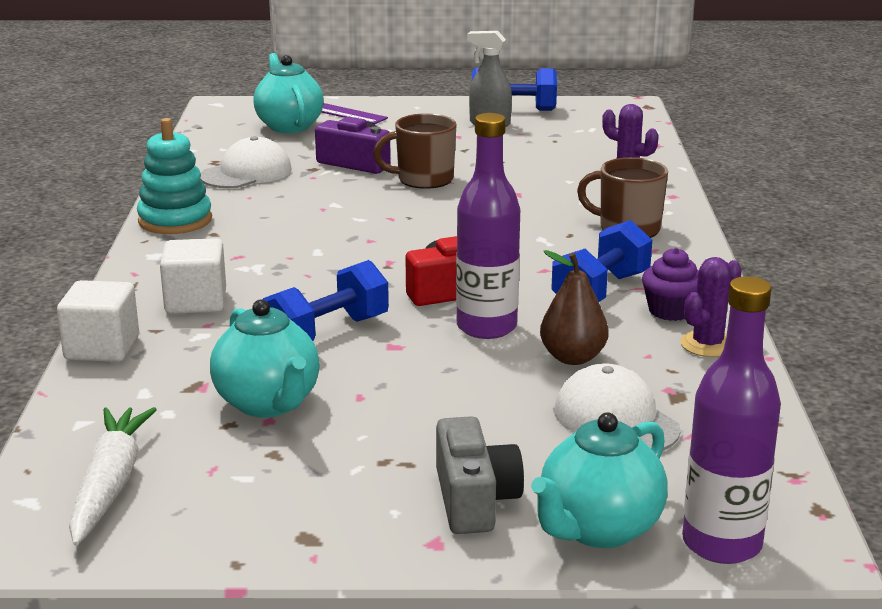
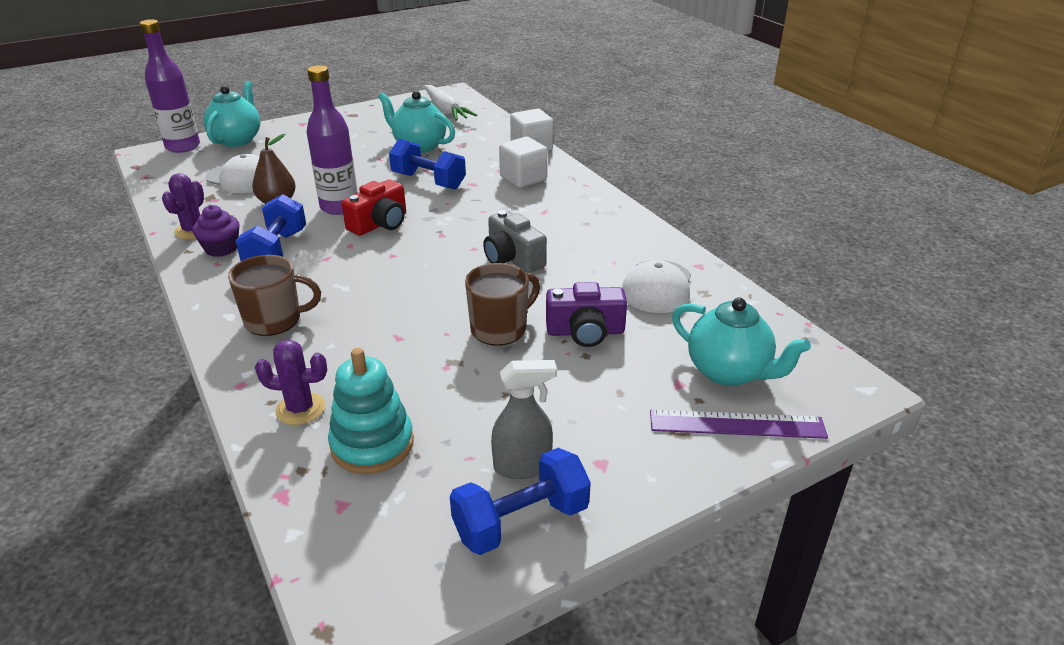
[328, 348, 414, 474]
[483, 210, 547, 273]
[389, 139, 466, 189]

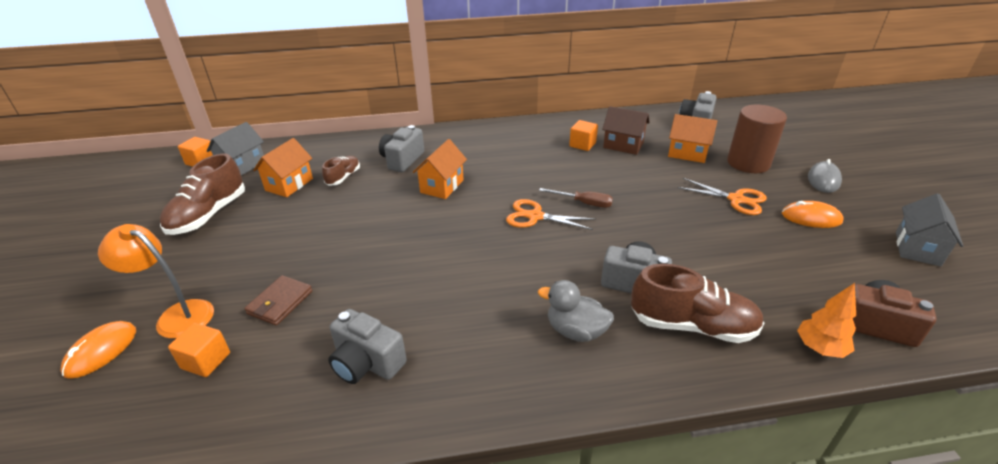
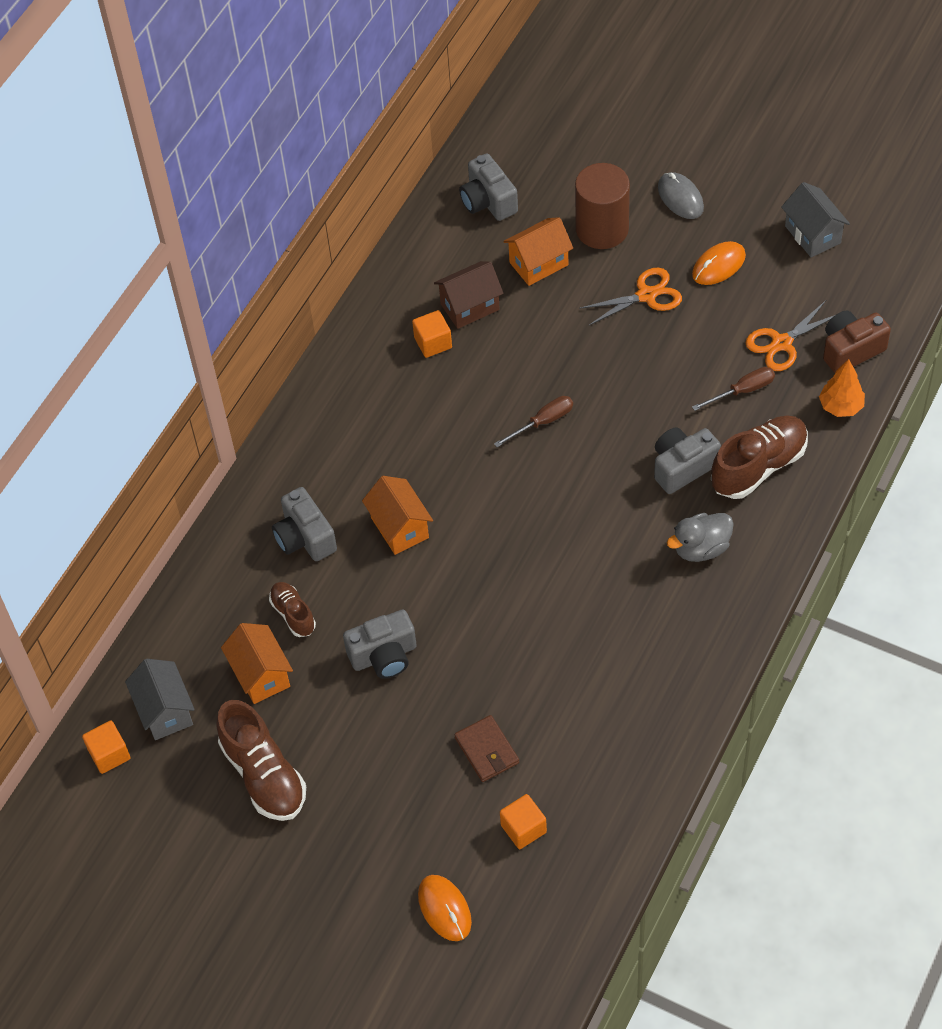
[98, 224, 214, 339] (first image)
[692, 367, 775, 411]
[343, 610, 417, 679]
[746, 301, 835, 371]

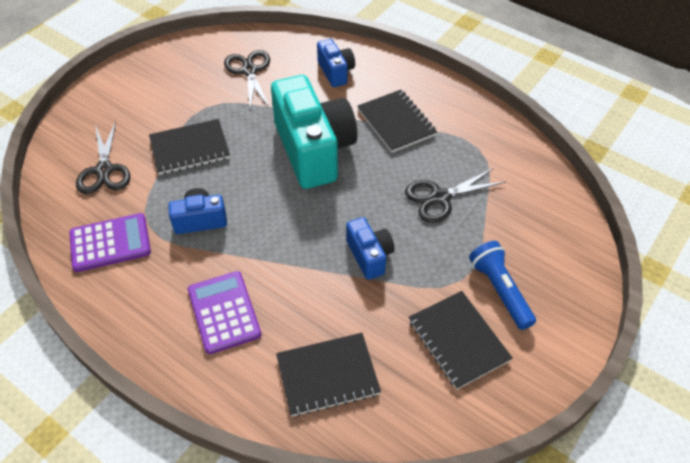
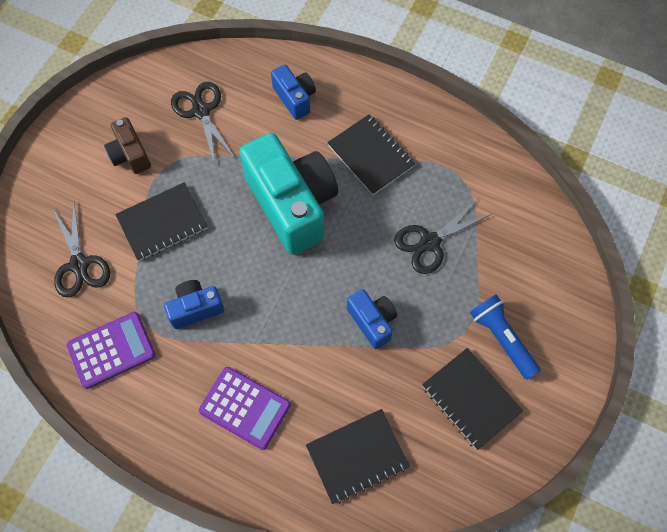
[104, 117, 151, 174]
[199, 367, 291, 450]

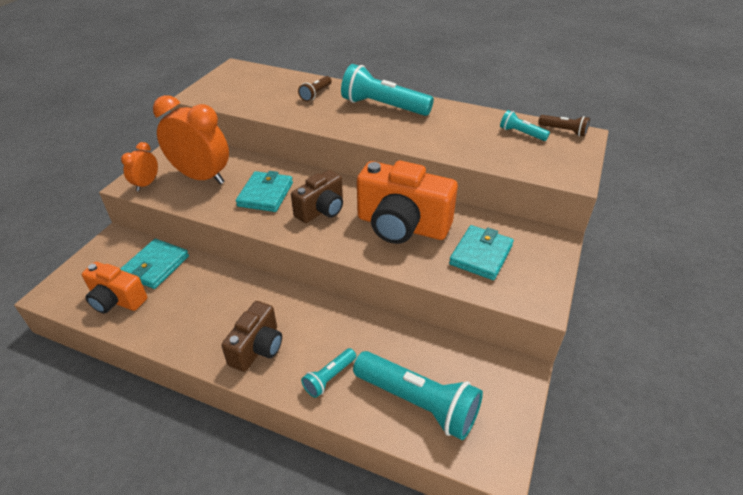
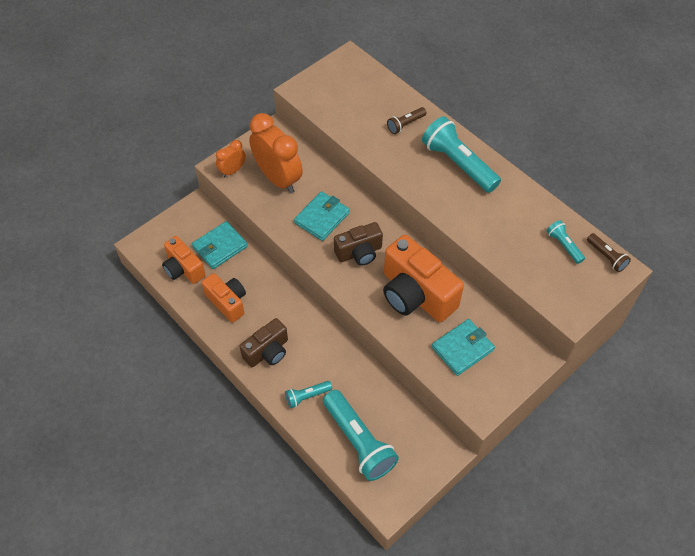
[202, 273, 246, 323]

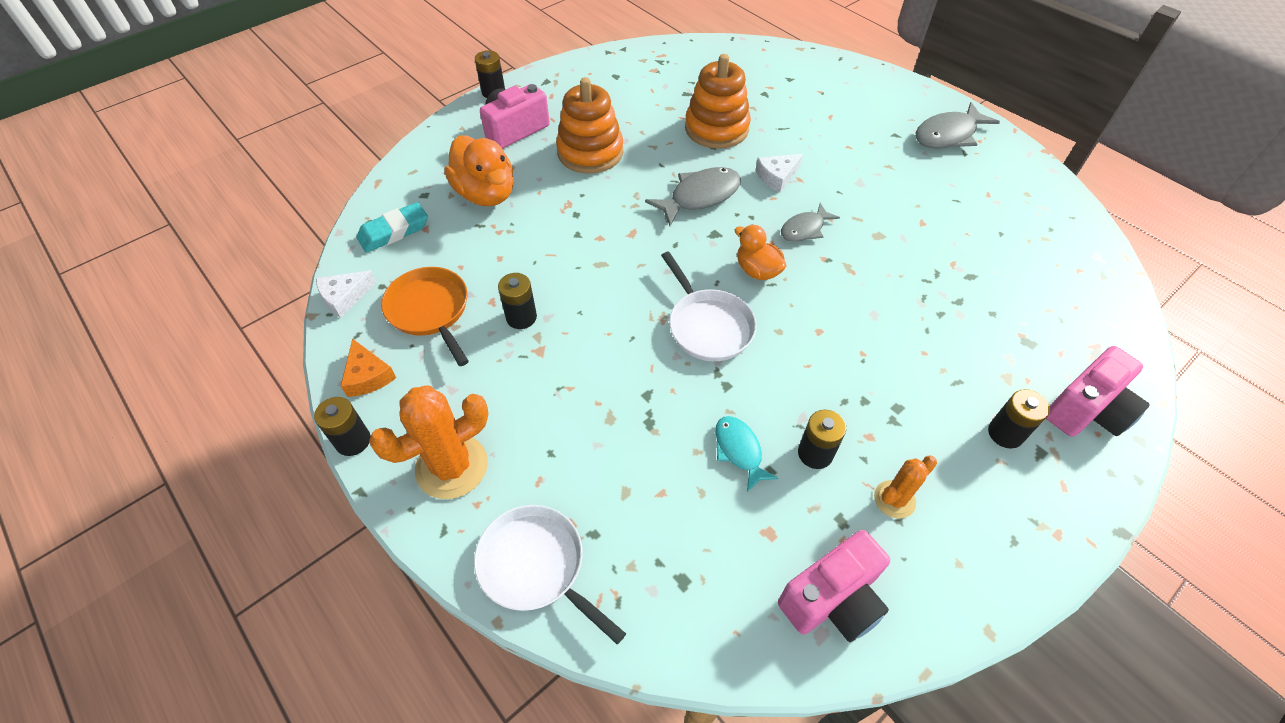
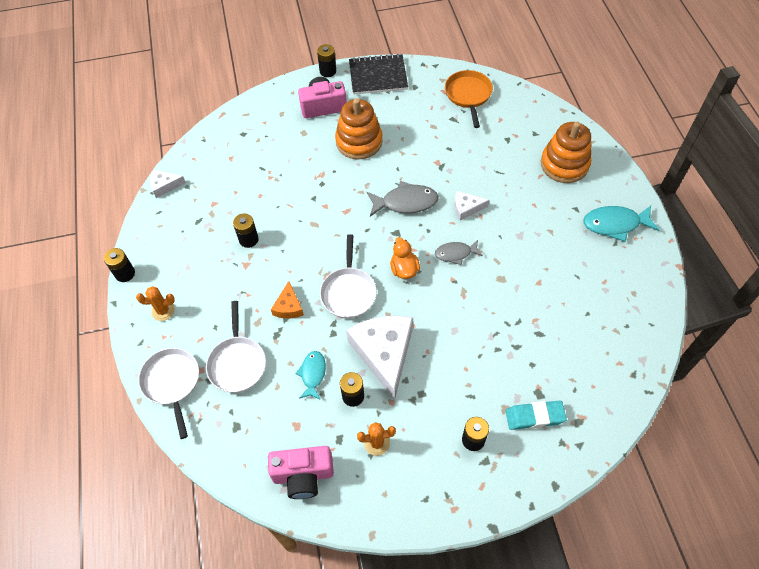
[444, 135, 514, 206] (first image)
[1046, 346, 1150, 437] (first image)
[206, 301, 266, 393]
[346, 316, 413, 400]
[349, 54, 408, 94]
[271, 281, 304, 318]
[506, 400, 567, 430]
[445, 70, 493, 128]
[541, 122, 591, 183]
[583, 206, 659, 242]
[136, 286, 175, 321]

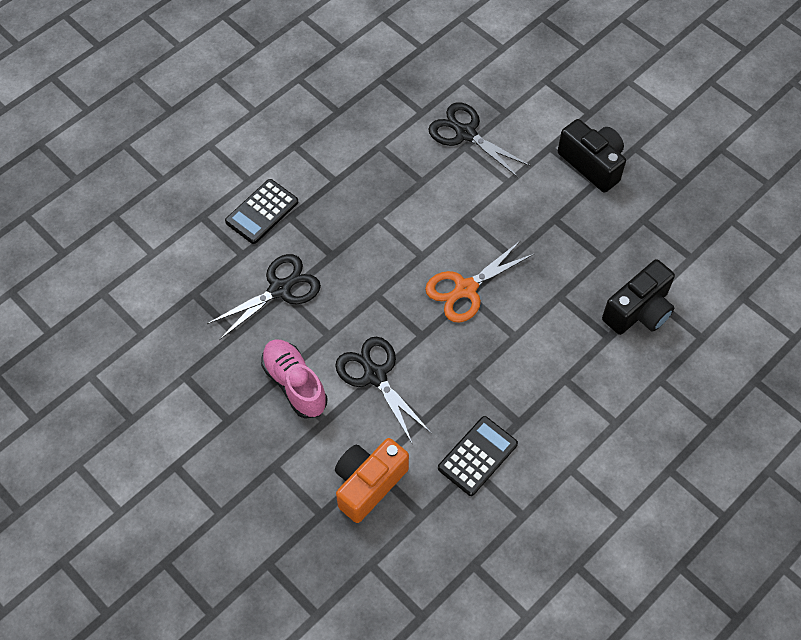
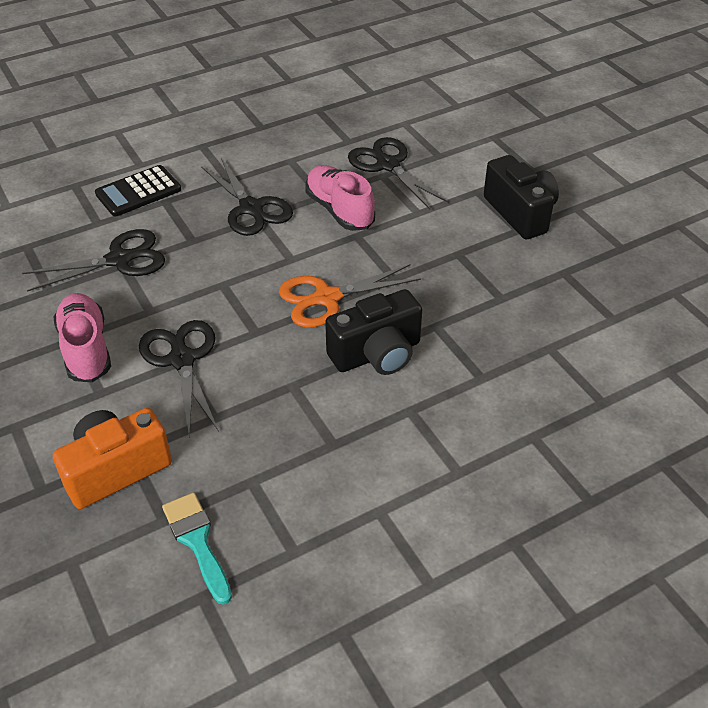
[438, 416, 518, 496] (first image)
[162, 492, 232, 605]
[201, 158, 293, 236]
[305, 165, 375, 231]
[325, 289, 422, 375]

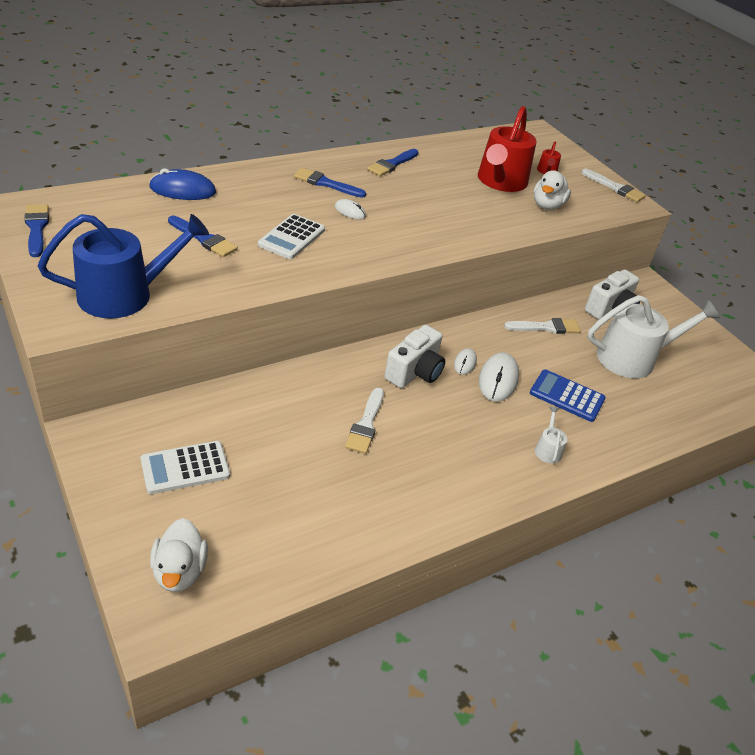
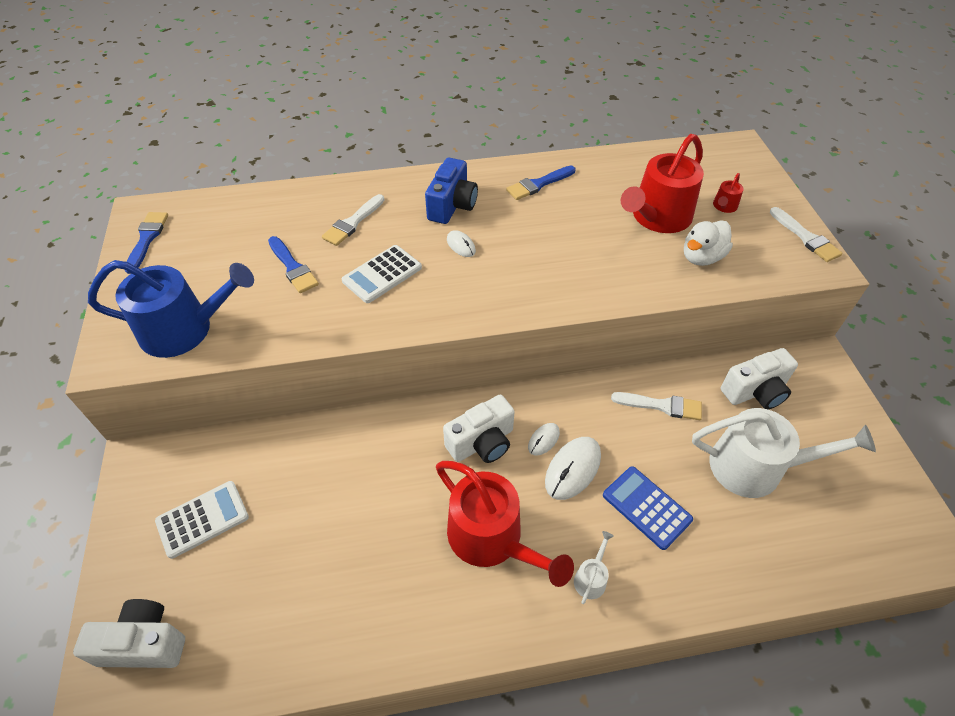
[149, 168, 216, 200] (first image)
[436, 461, 574, 587]
[322, 194, 384, 246]
[73, 599, 185, 668]
[425, 157, 478, 224]
[155, 481, 249, 559]

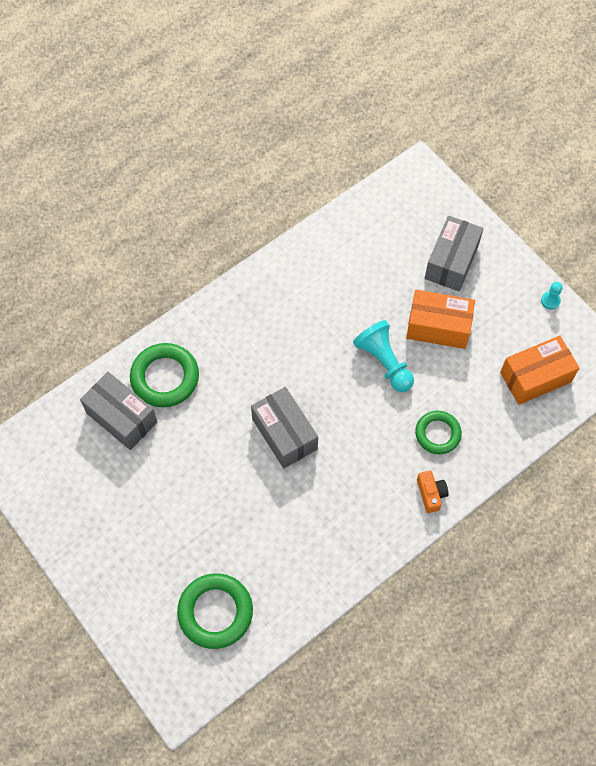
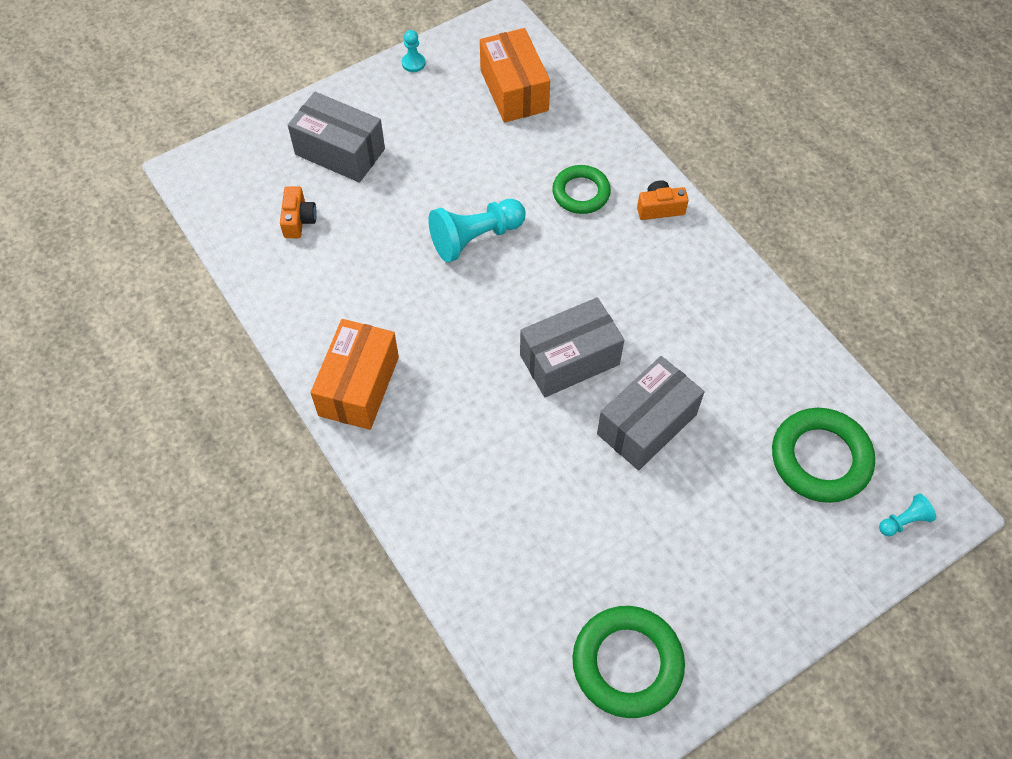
[280, 186, 317, 238]
[879, 493, 936, 536]
[597, 356, 704, 470]
[573, 606, 685, 718]
[310, 319, 399, 430]

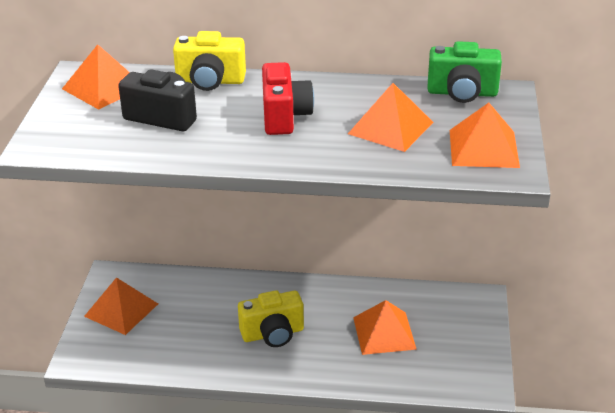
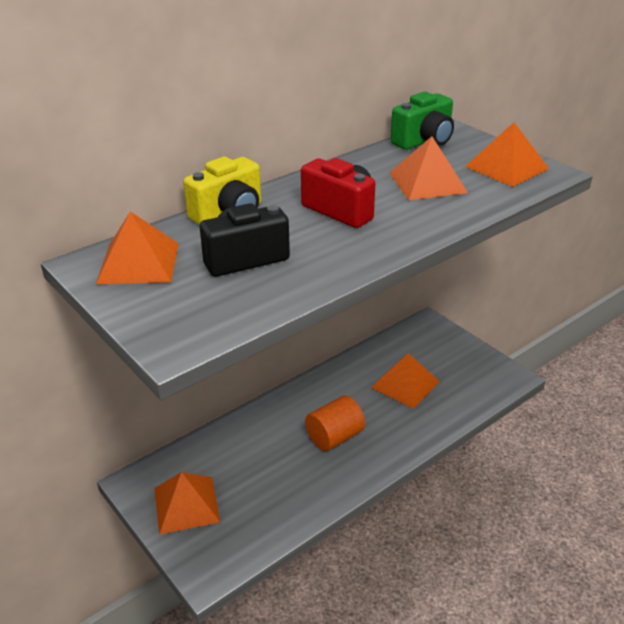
[305, 395, 365, 451]

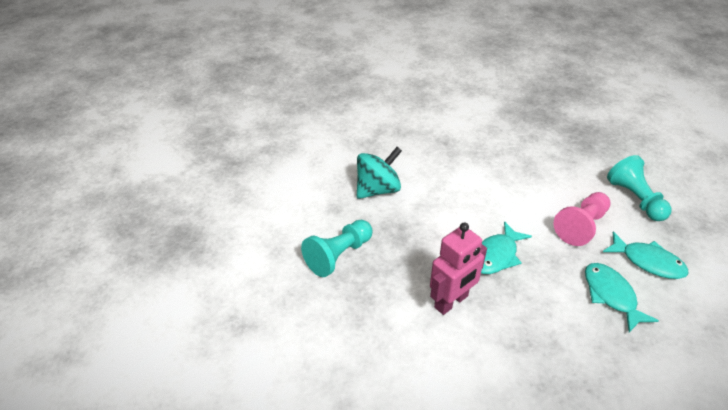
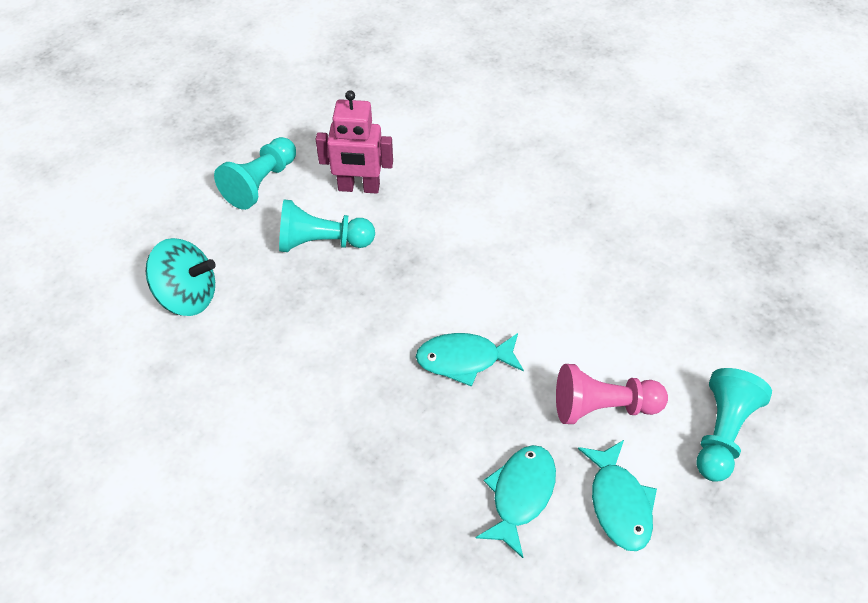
[214, 137, 296, 210]
[146, 238, 216, 316]
[316, 91, 393, 194]

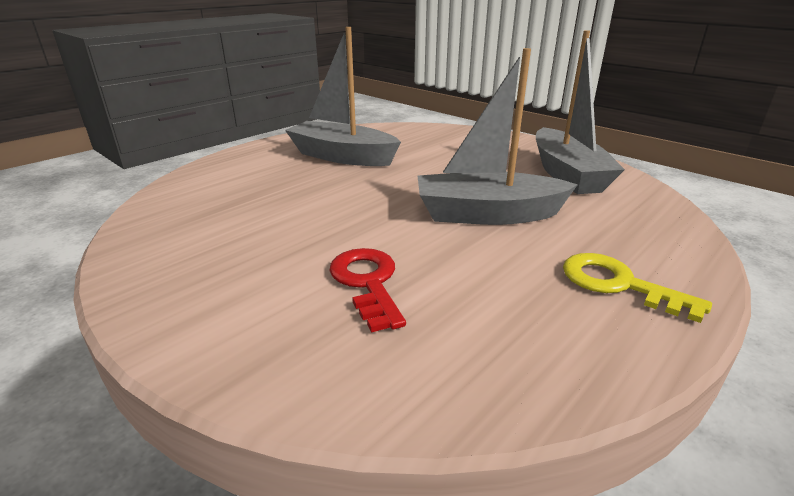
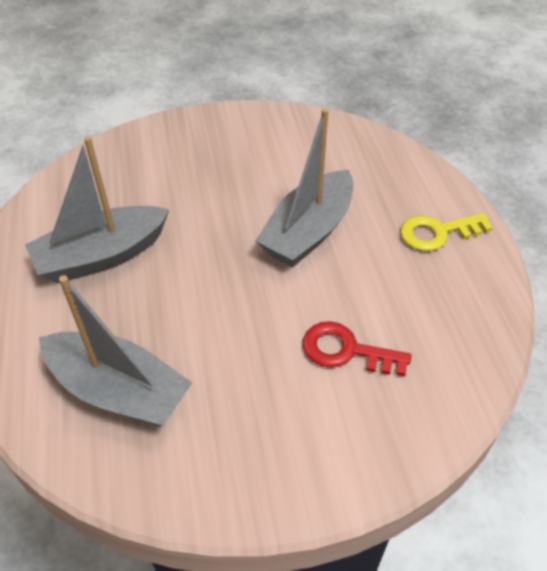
[39, 275, 192, 427]

